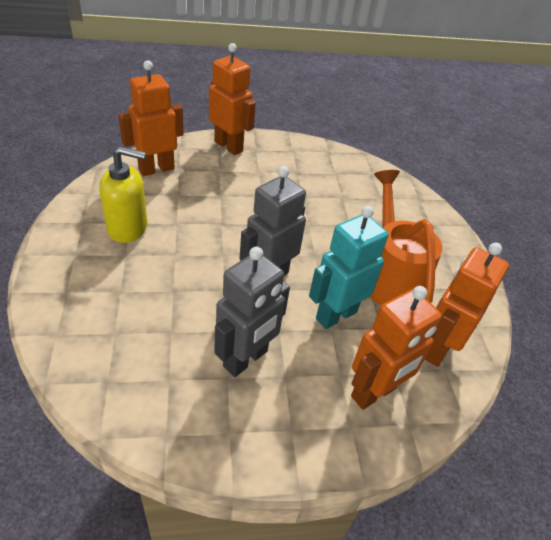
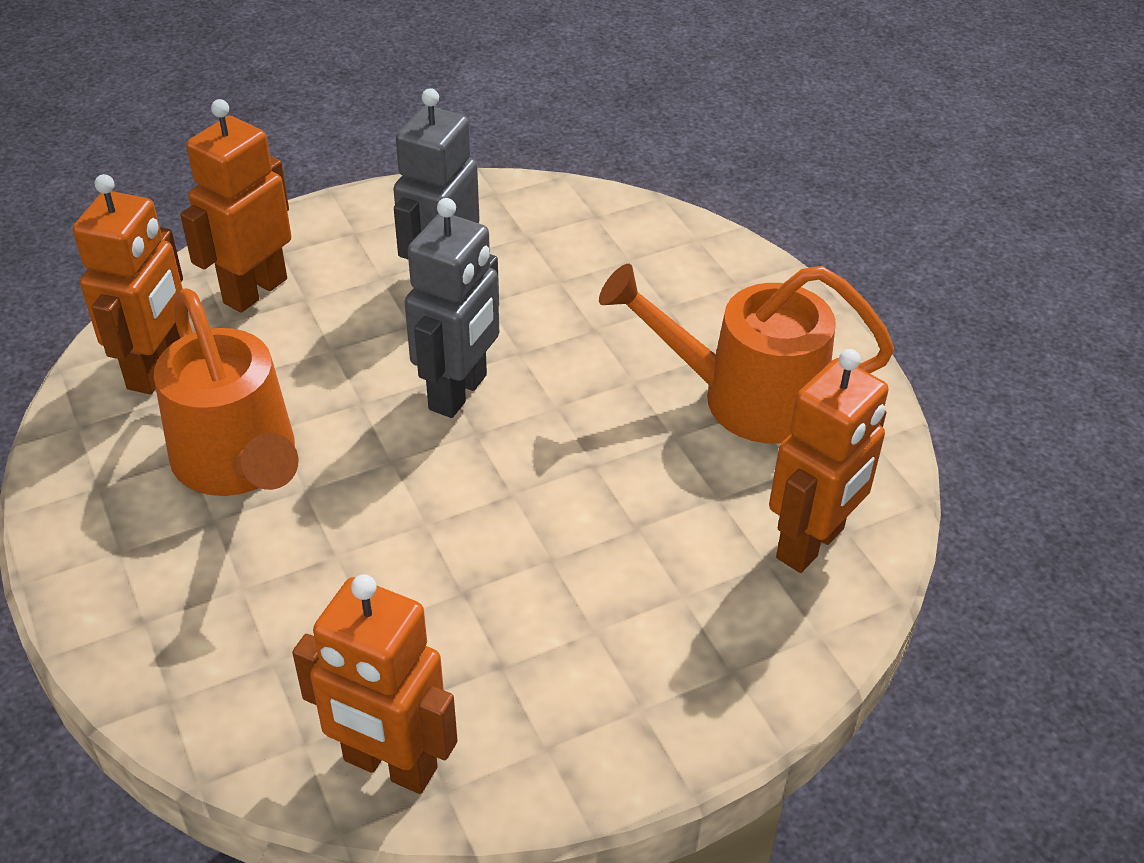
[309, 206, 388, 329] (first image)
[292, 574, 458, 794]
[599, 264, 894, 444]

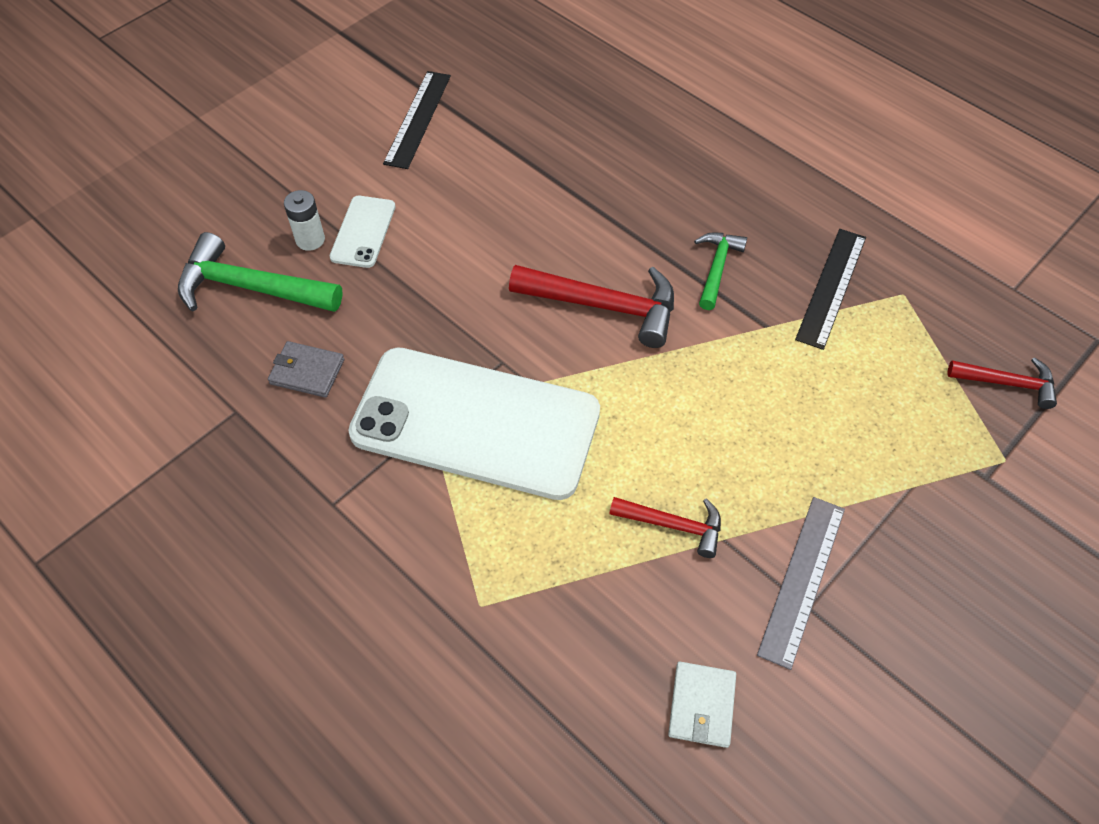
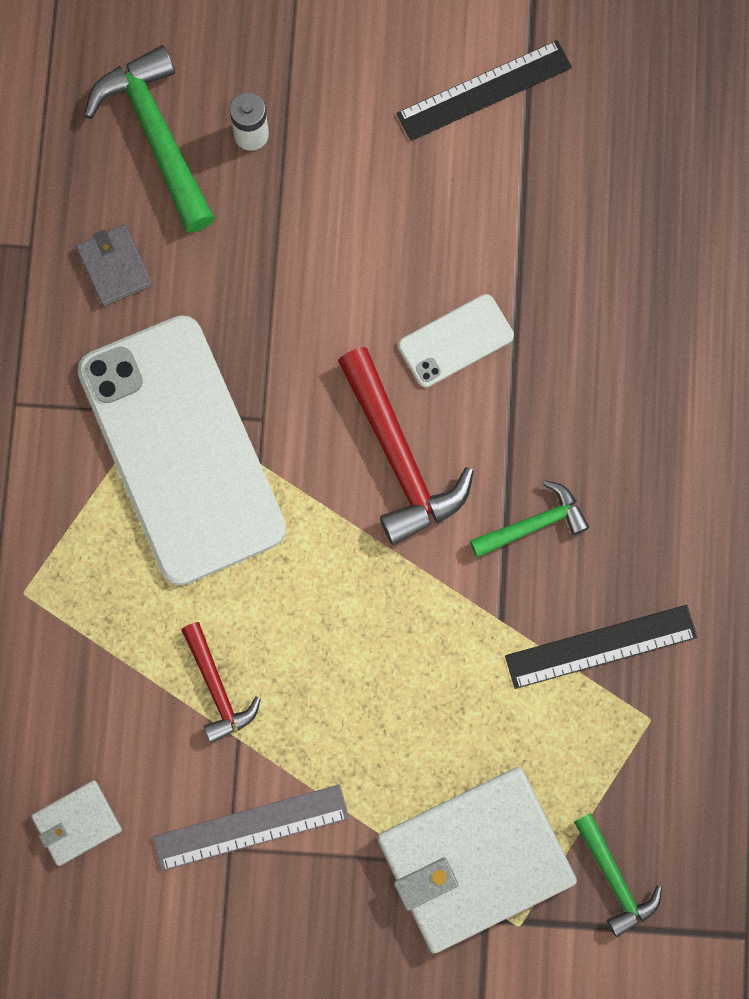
[377, 767, 577, 953]
[398, 294, 514, 387]
[574, 813, 662, 937]

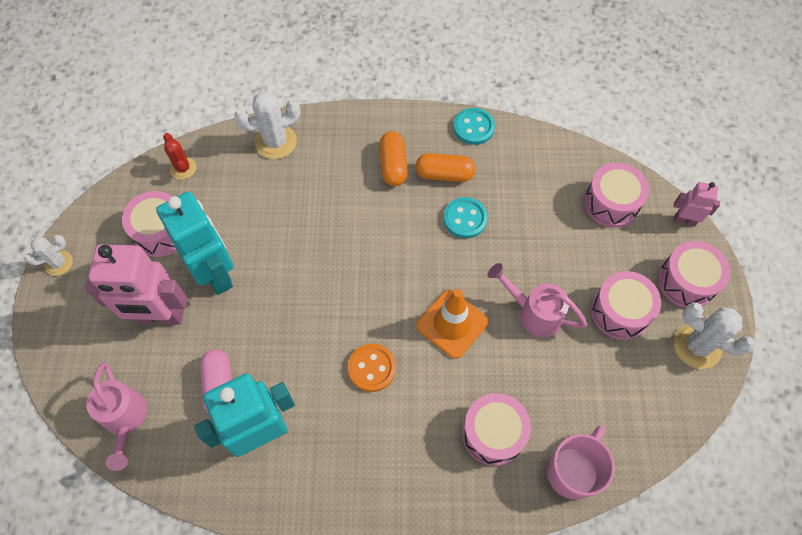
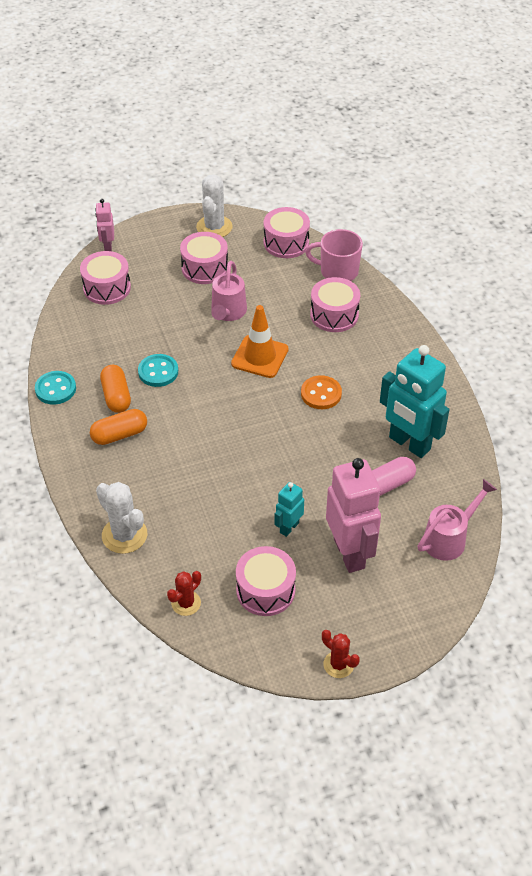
[264, 207, 310, 258]
[322, 630, 360, 678]
[275, 482, 304, 537]

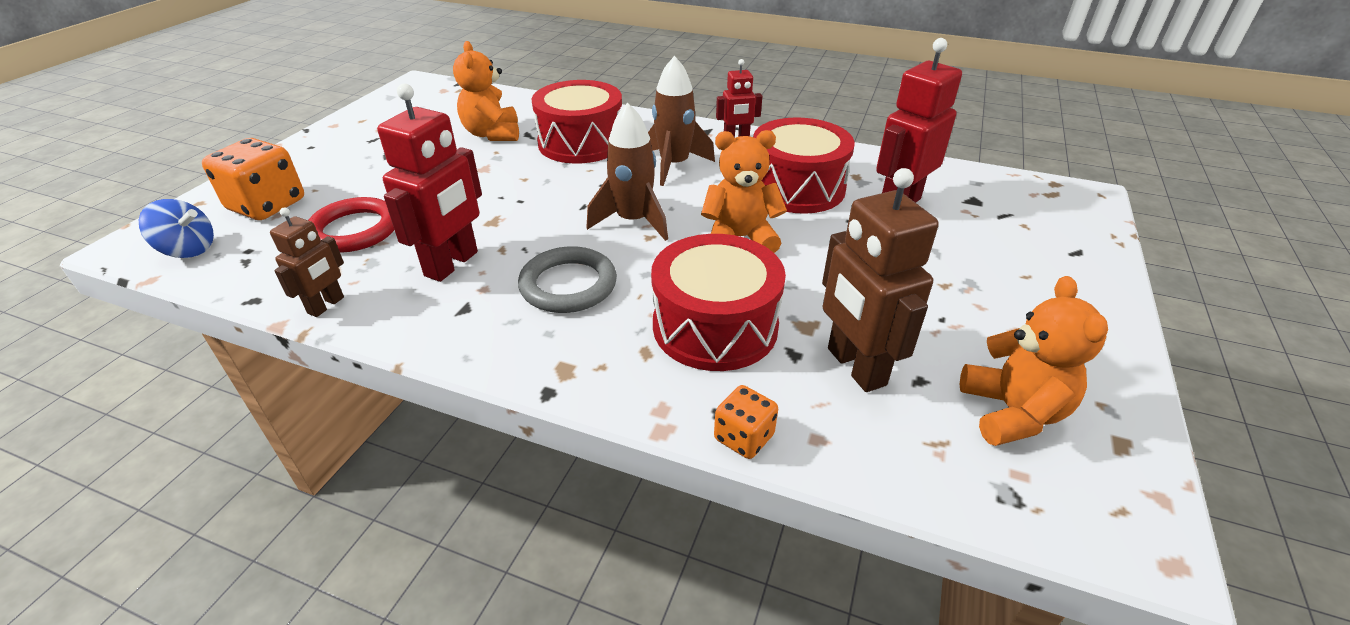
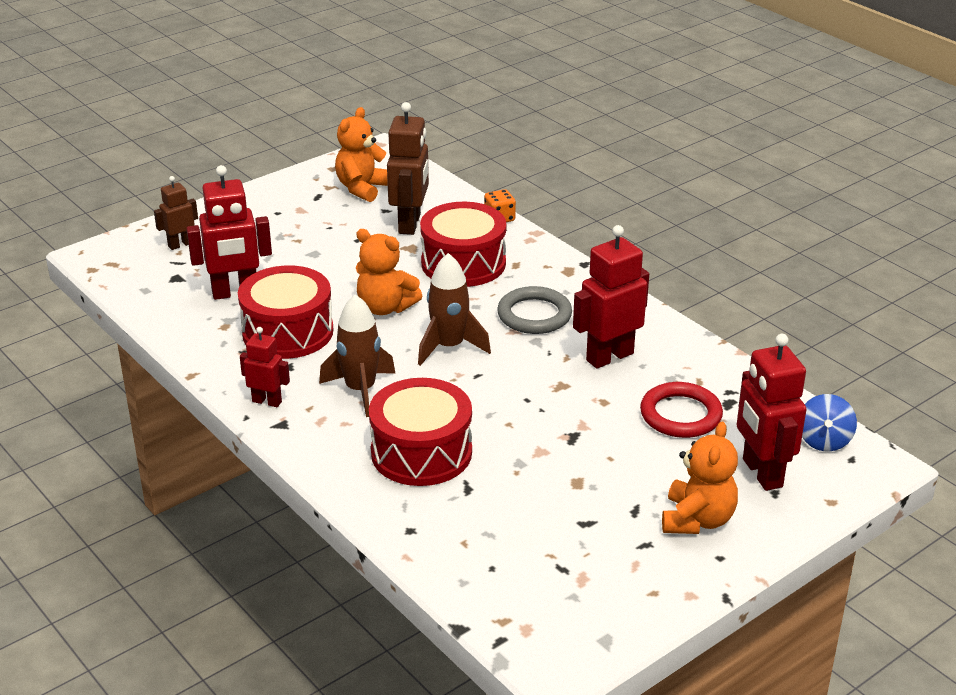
[154, 176, 198, 250]
[662, 421, 738, 534]
[737, 334, 807, 491]
[802, 394, 857, 452]

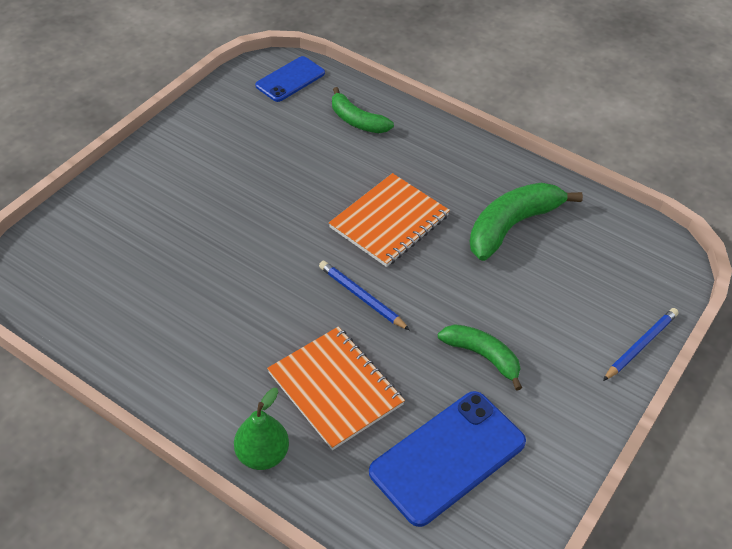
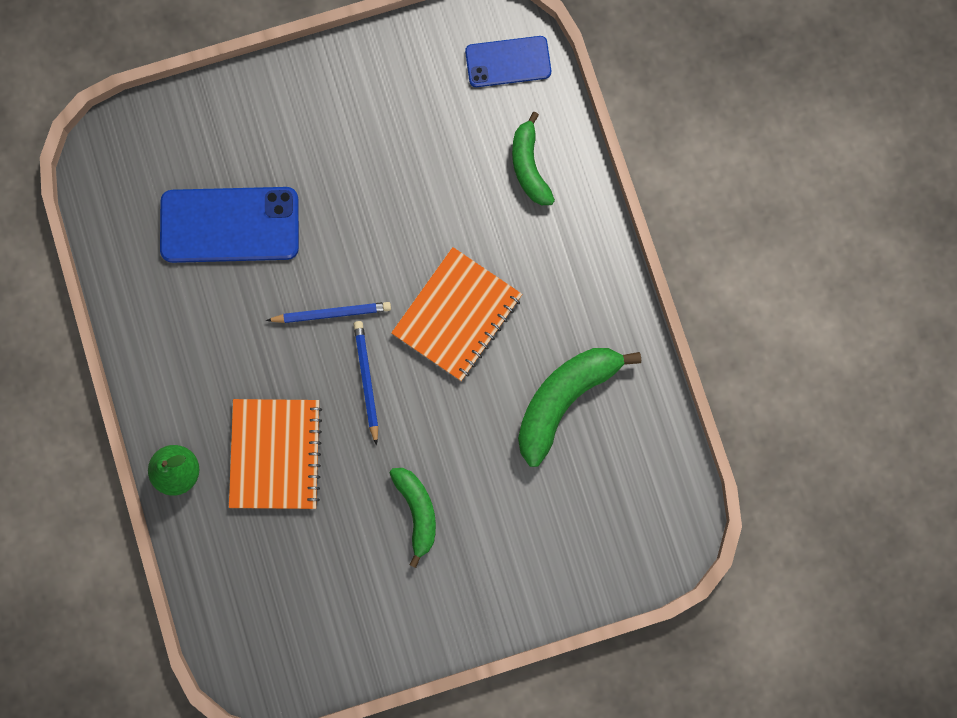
[160, 187, 299, 263]
[266, 302, 391, 323]
[391, 247, 522, 381]
[518, 348, 641, 467]

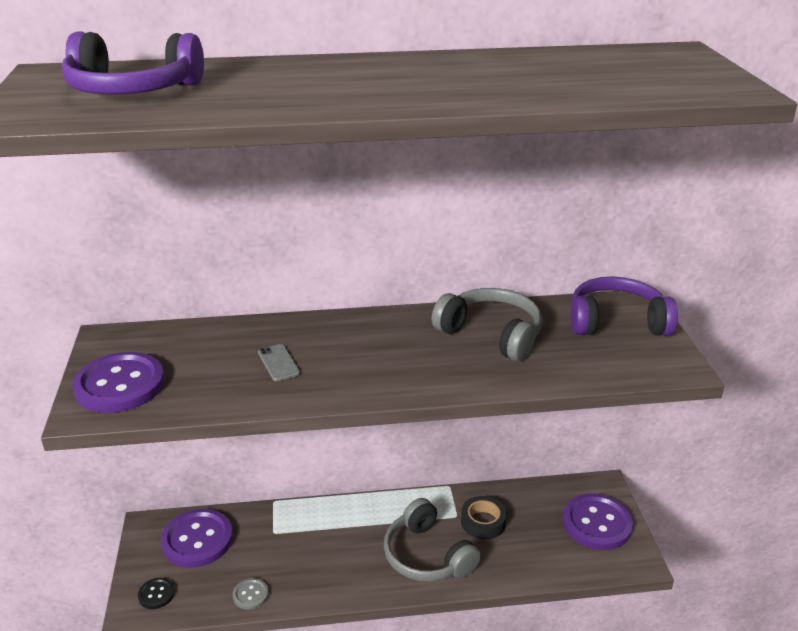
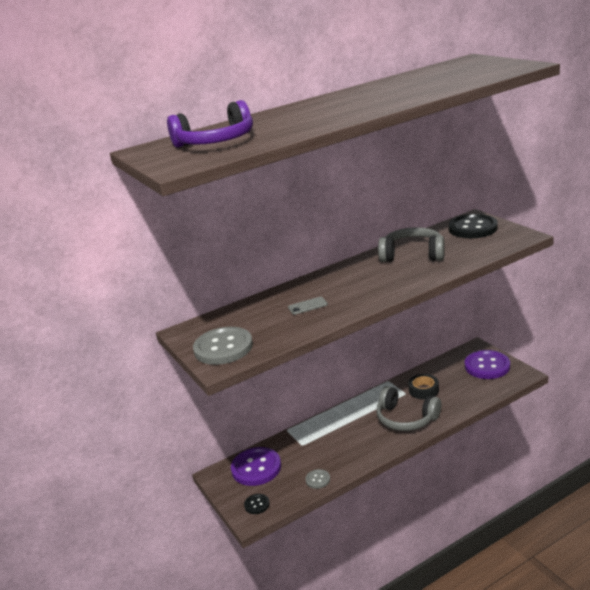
[448, 214, 498, 238]
[193, 327, 253, 365]
[288, 297, 328, 315]

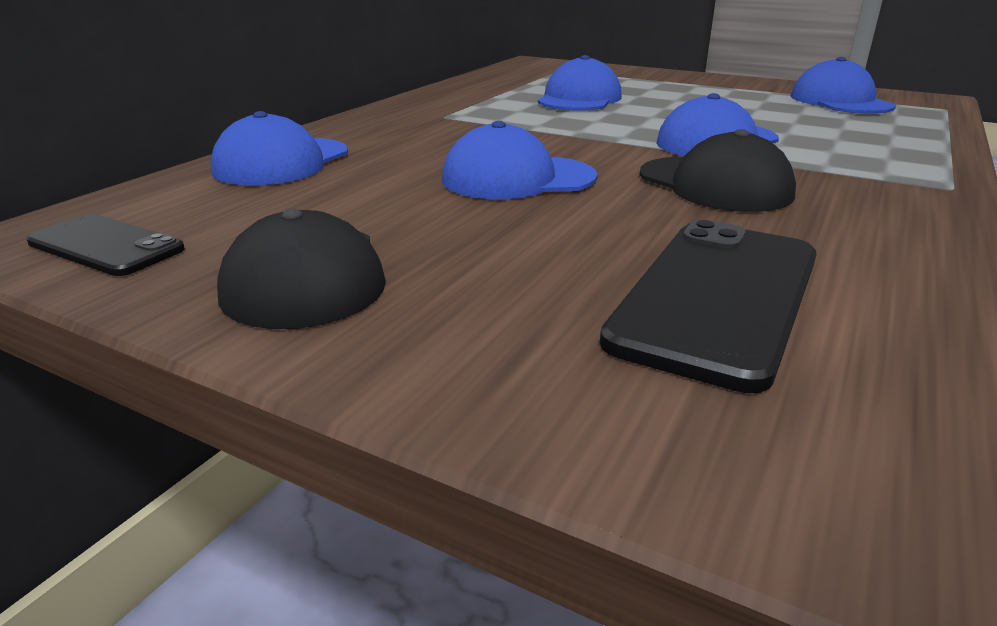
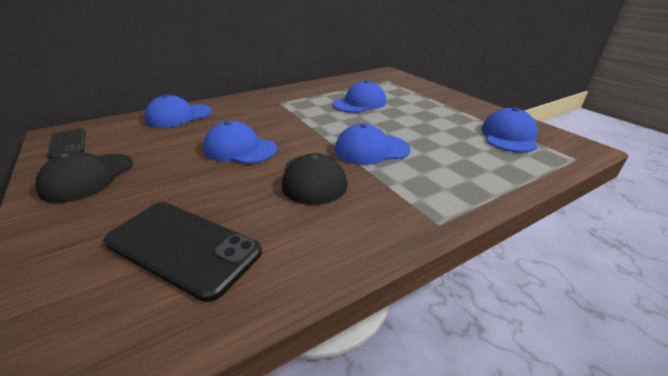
[104, 202, 262, 302]

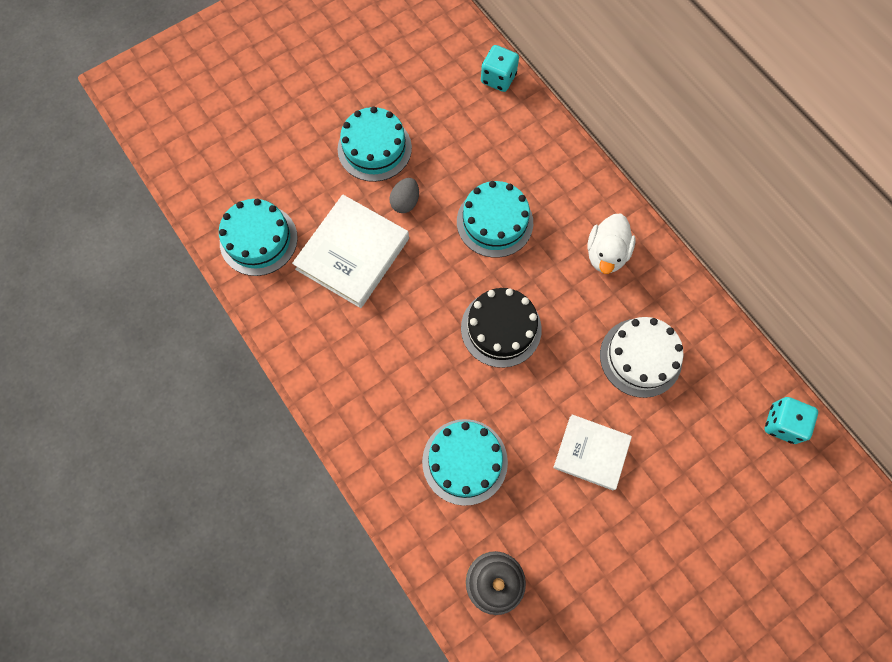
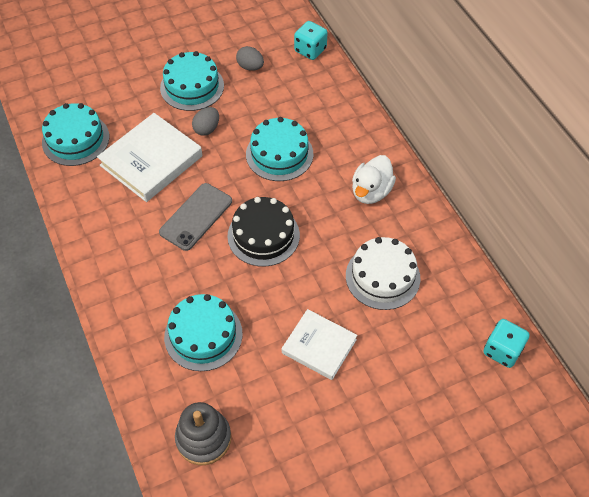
[159, 183, 232, 251]
[236, 46, 264, 71]

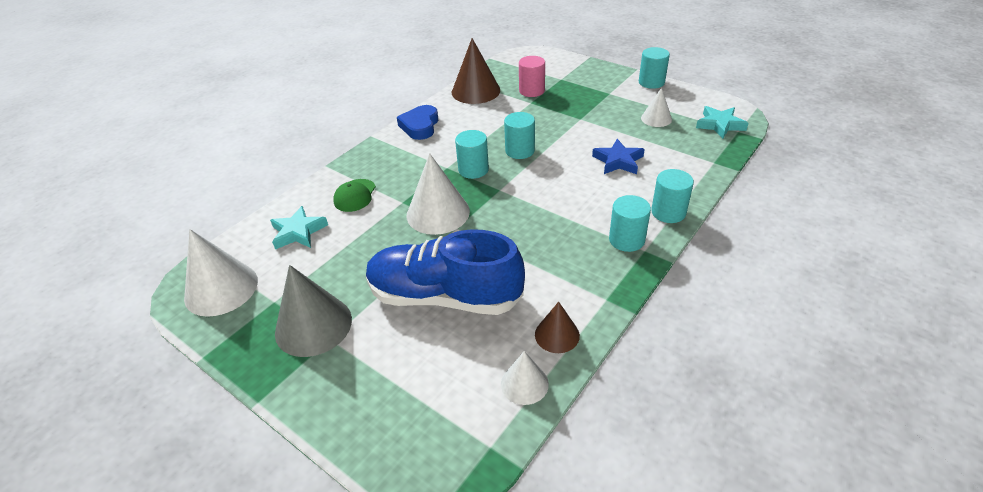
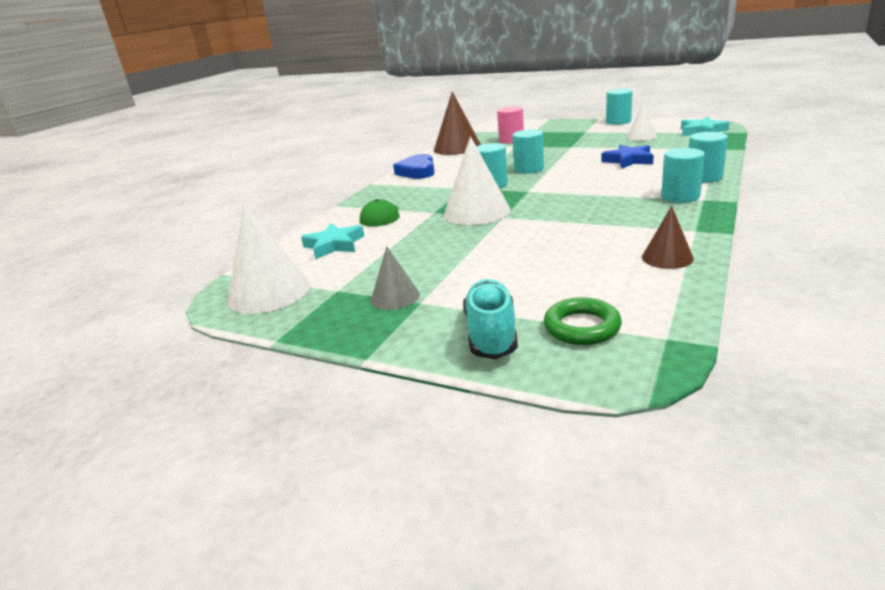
[366, 229, 525, 315] (first image)
[501, 351, 549, 405] (first image)
[463, 279, 518, 360]
[544, 297, 622, 345]
[371, 246, 420, 310]

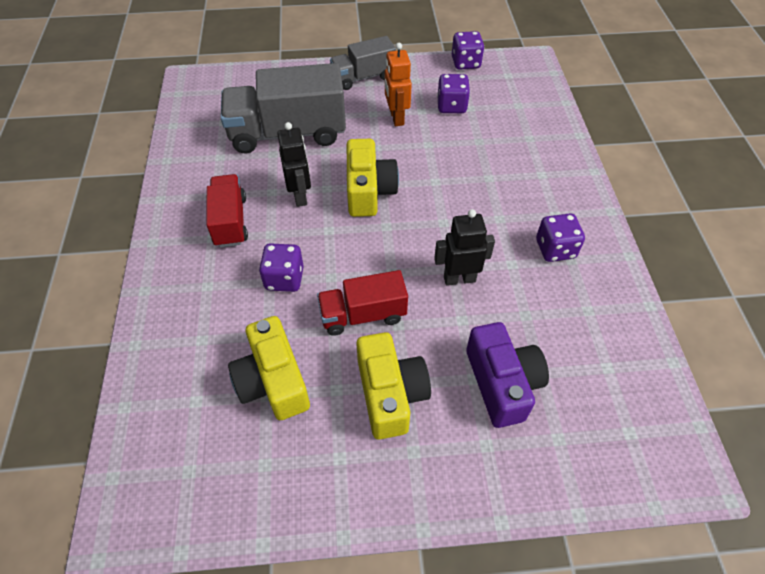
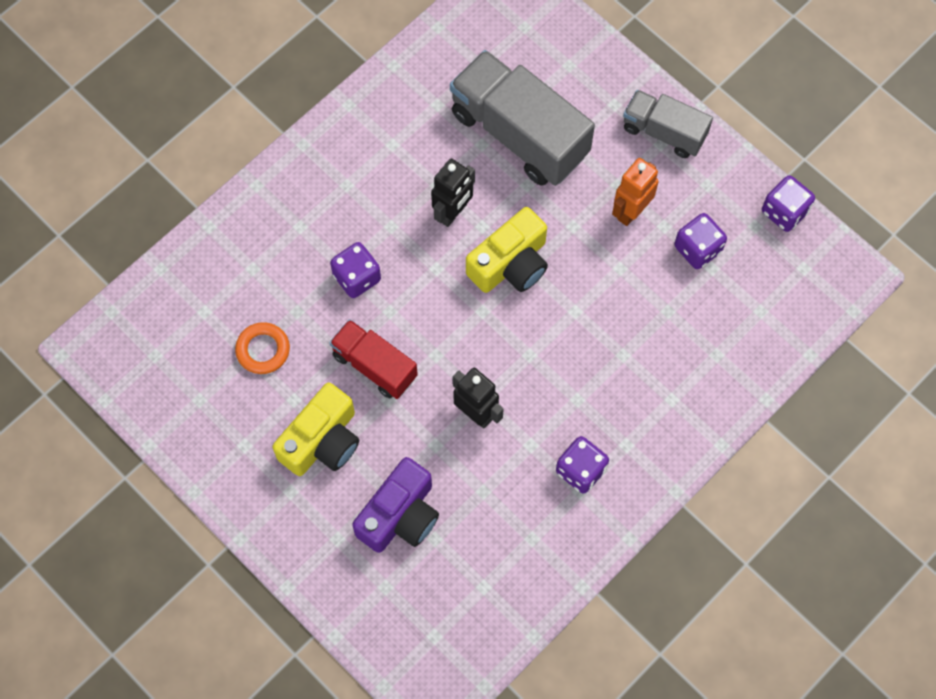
[206, 174, 248, 248] (first image)
[235, 322, 290, 374]

